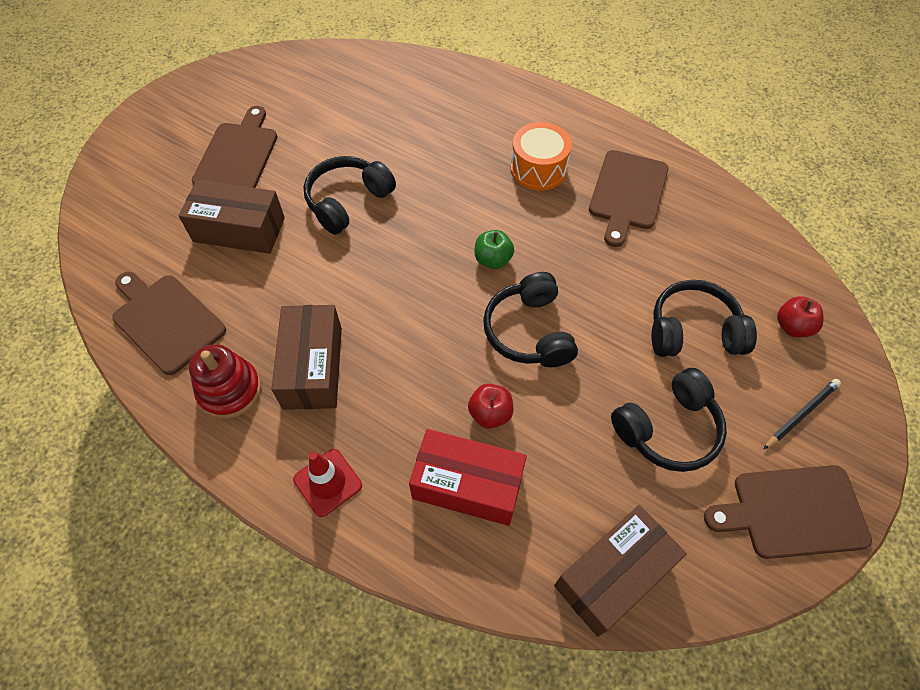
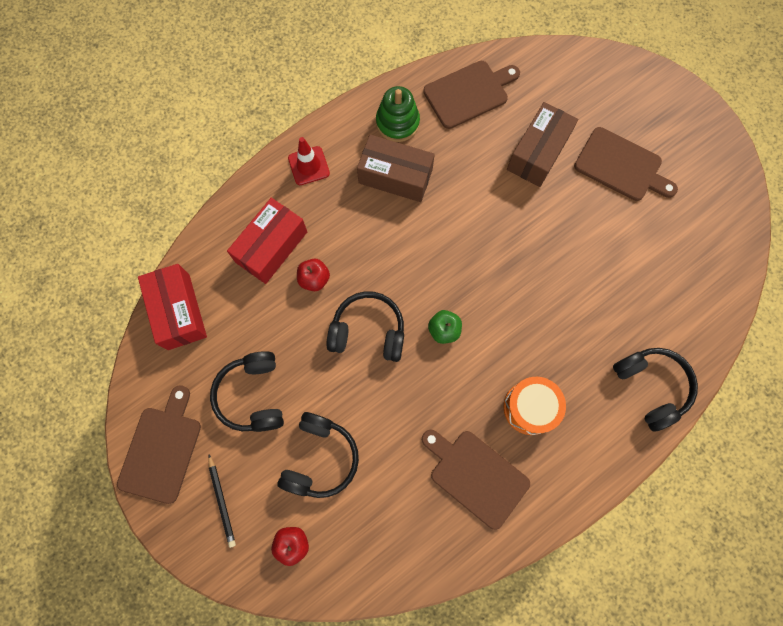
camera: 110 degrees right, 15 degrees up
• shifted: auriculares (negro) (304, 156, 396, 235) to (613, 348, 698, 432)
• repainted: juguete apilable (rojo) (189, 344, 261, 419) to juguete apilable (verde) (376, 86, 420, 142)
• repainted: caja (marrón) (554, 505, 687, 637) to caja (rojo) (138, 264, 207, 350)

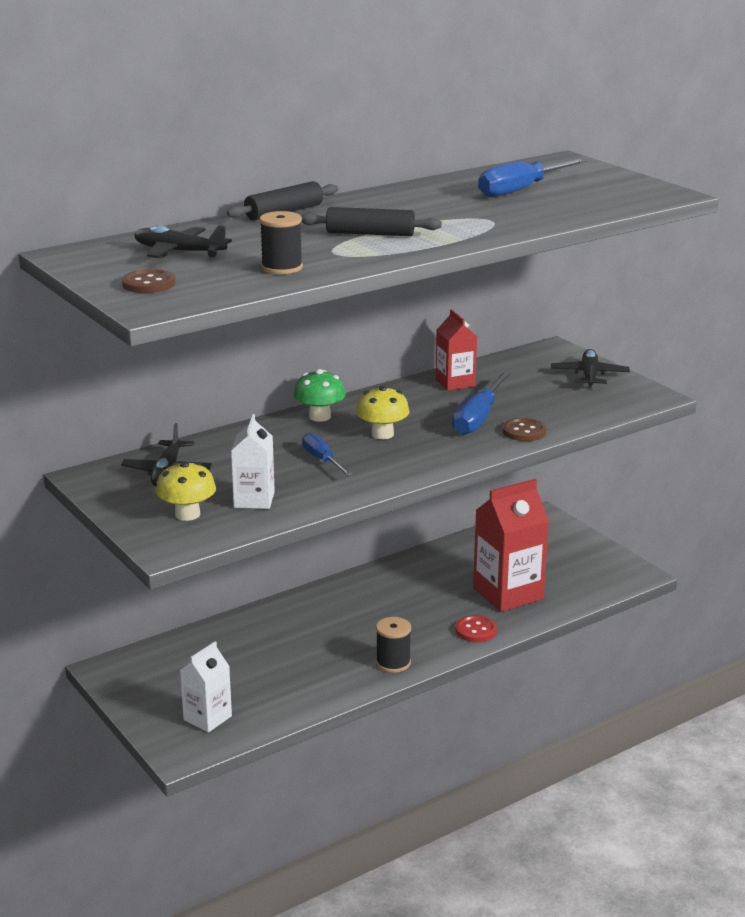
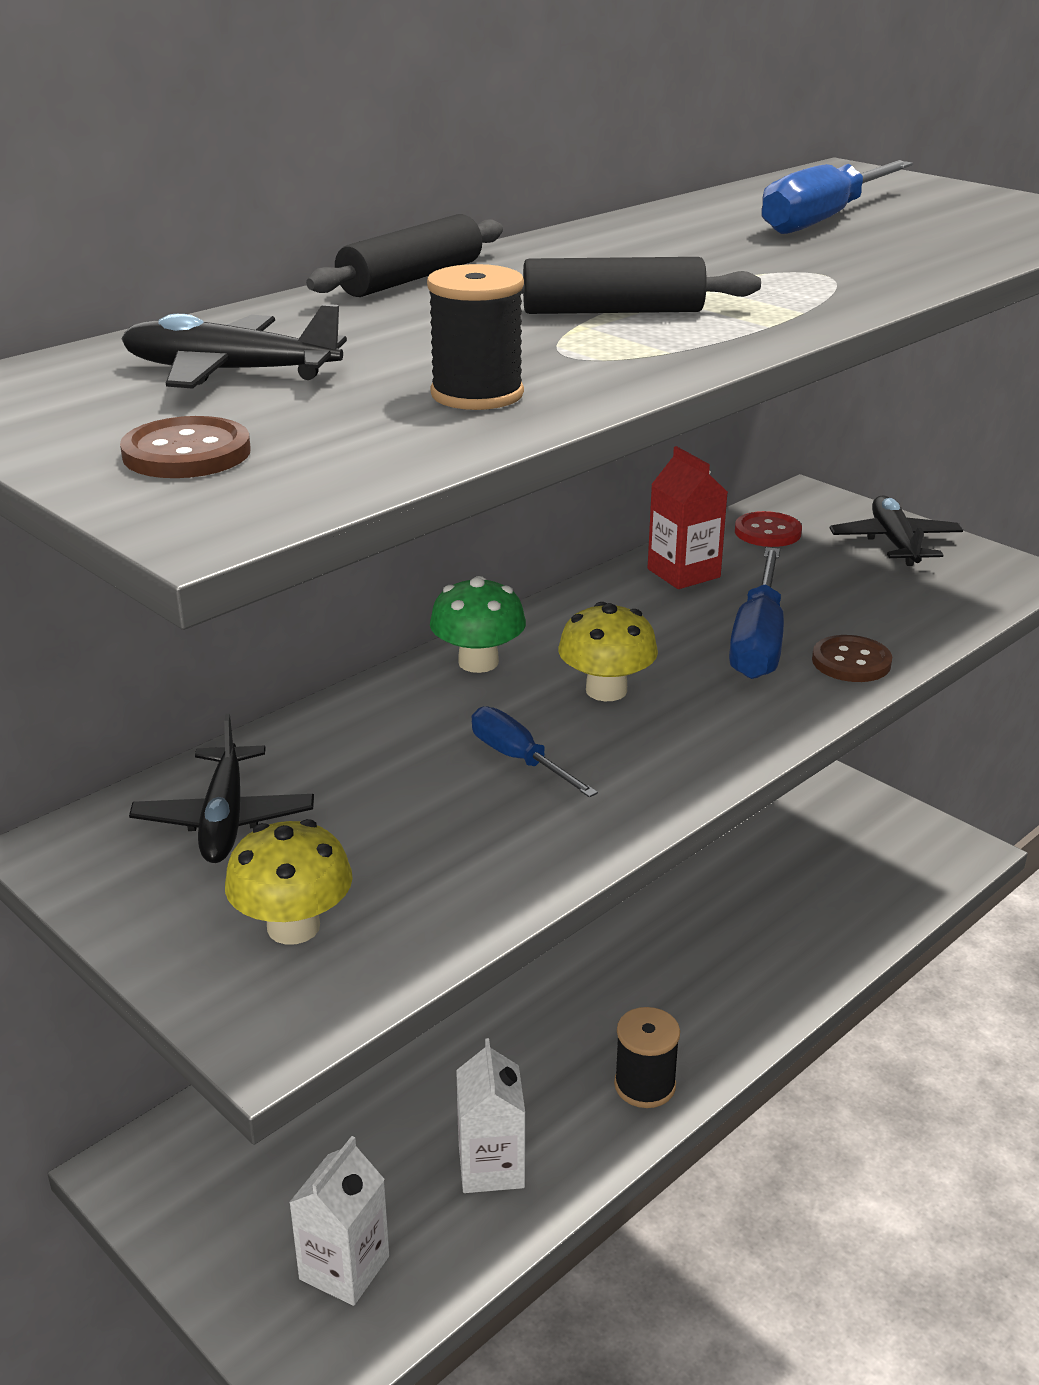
camera: 10 degrees left, 5 degrees up
• gone: cartón de leche (rojo) (473, 479, 549, 612)
• shifted: cartón de leche (blanco) (231, 414, 275, 509) to (456, 1038, 525, 1193)
• shifted: botón (rojo) (455, 615, 497, 642) to (735, 511, 802, 547)

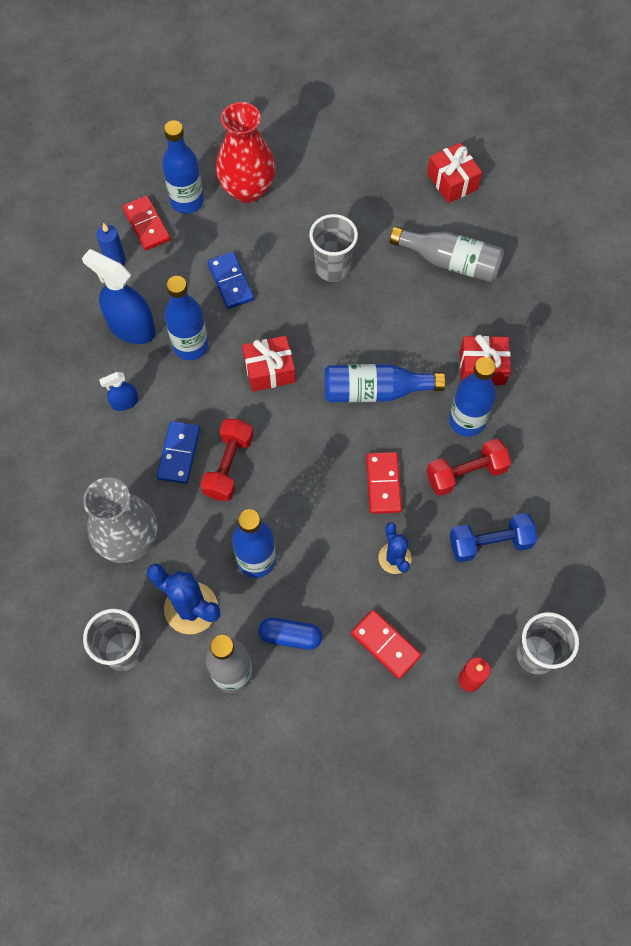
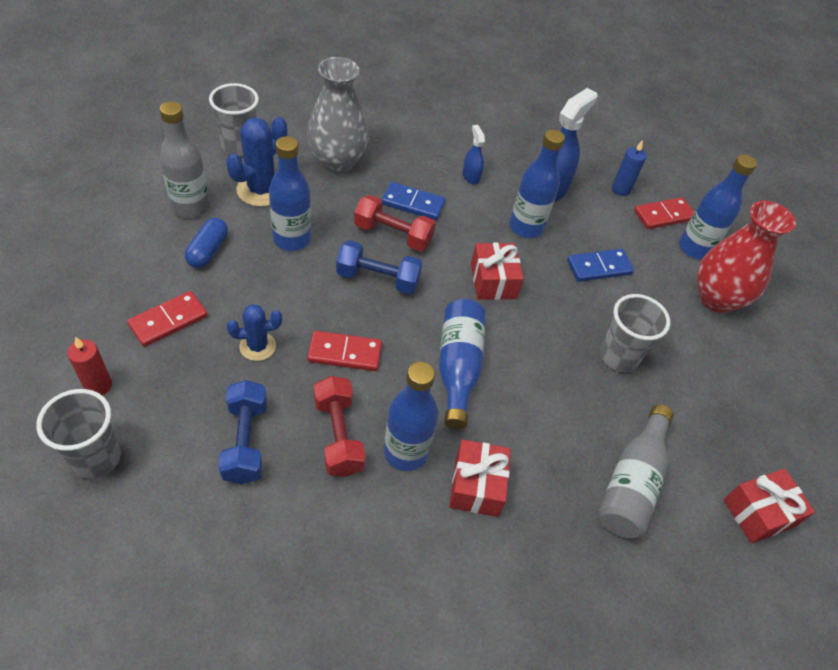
camera: 90 degrees right, 15 degrees down
• new: mancuerna (azul) (336, 240, 422, 294)

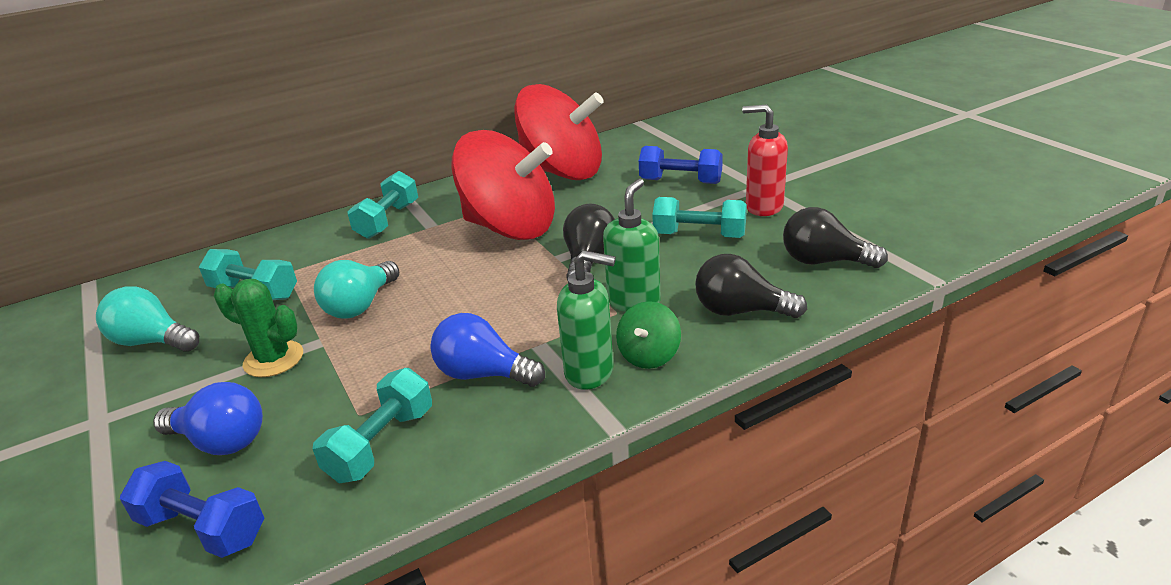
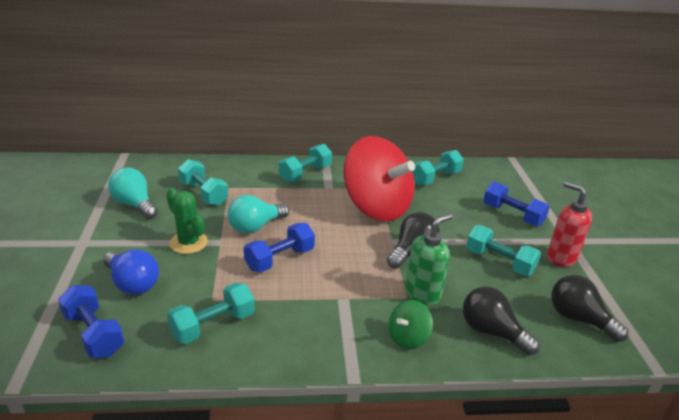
camera: 20 degrees right, 0 degrees up
• gone: bombilla (azul) (430, 313, 545, 387)
• gone: dispensador de jabón (verde) (557, 250, 616, 390)
• new: mancuerna (azul) (244, 223, 315, 272)
• swapped: peonza (rojo) (514, 84, 604, 180) to mancuerna (turquesa) (412, 150, 464, 185)

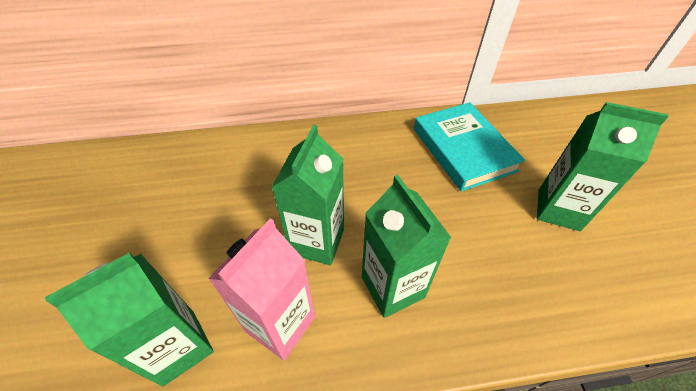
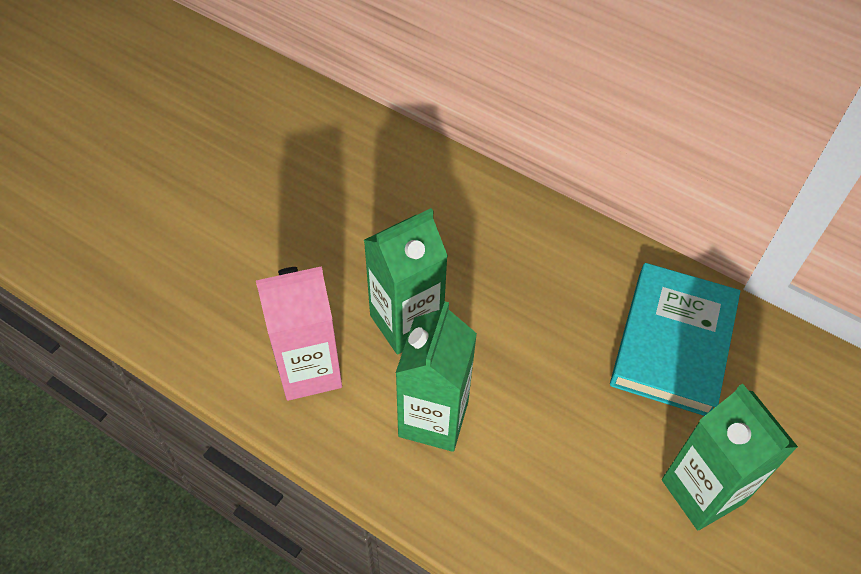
camera: 40 degrees right, 5 degrees up
• gone: cartón de leche (verde) (45, 253, 214, 387)

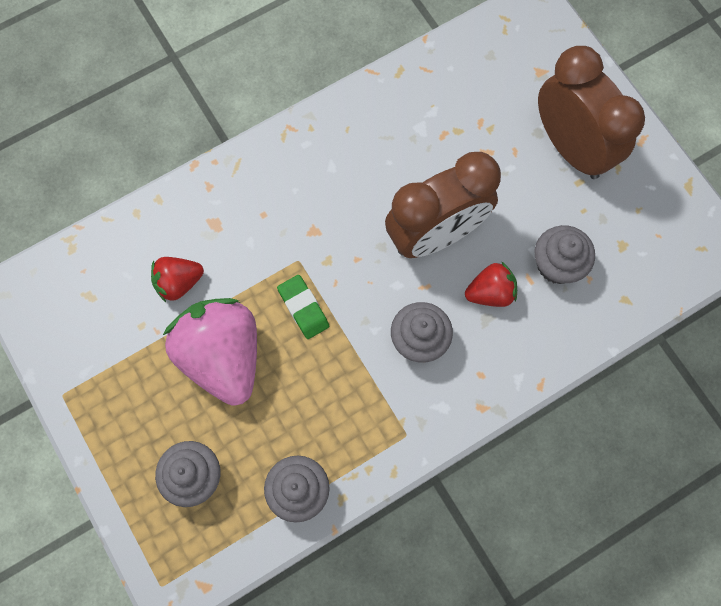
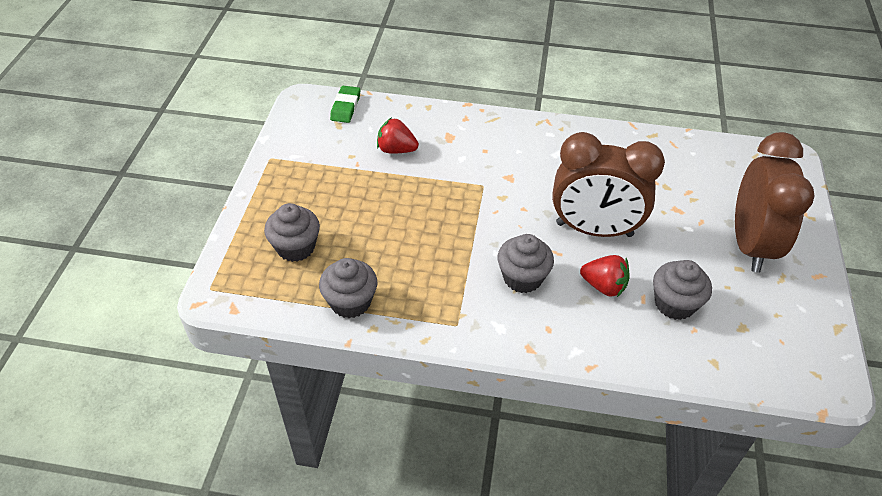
camera: 40 degrees right, 25 degrees down
• gone: fresa (rosa) (163, 298, 257, 406)
• shifted: goma de borrar (verde) (277, 275, 329, 339) to (330, 86, 360, 123)

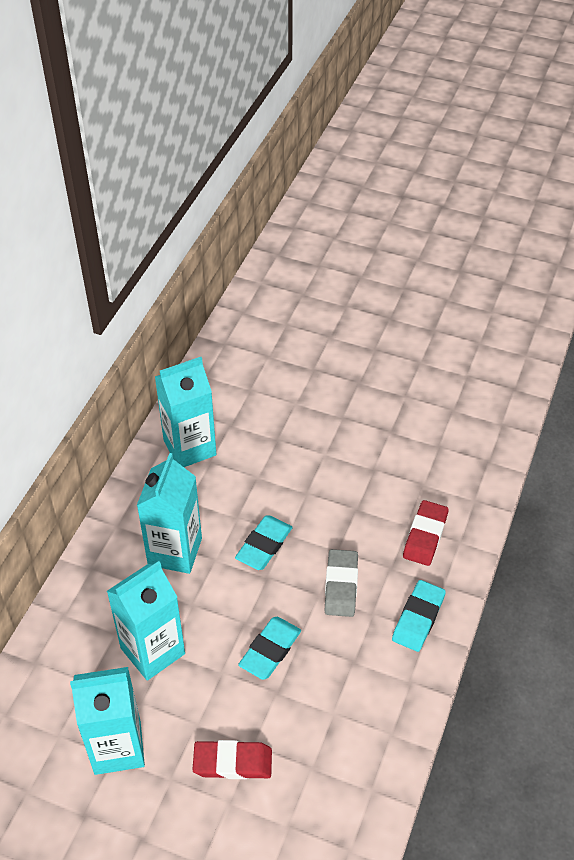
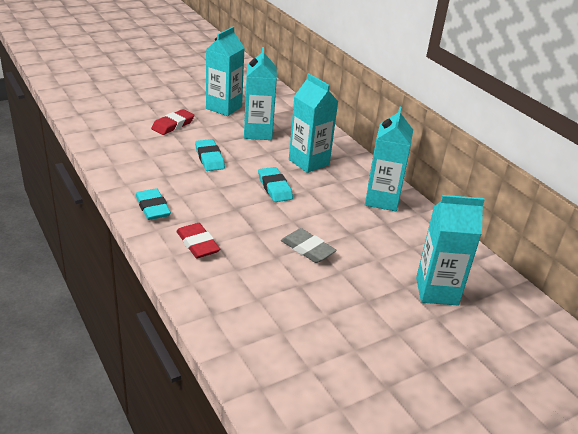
camera: 125 degrees right, 15 degrees down
• new: cartón de leche (turquesa) (416, 195, 485, 305)
• shifted: goma de borrar (gris) (324, 549, 358, 617) to (281, 228, 337, 263)

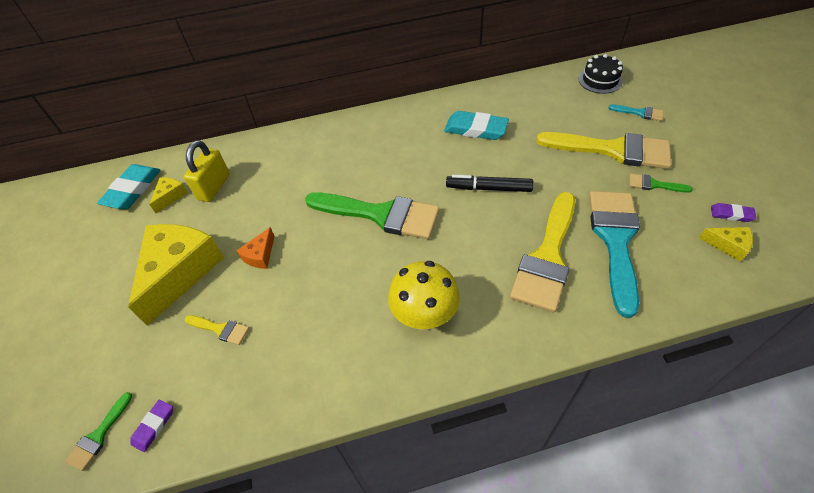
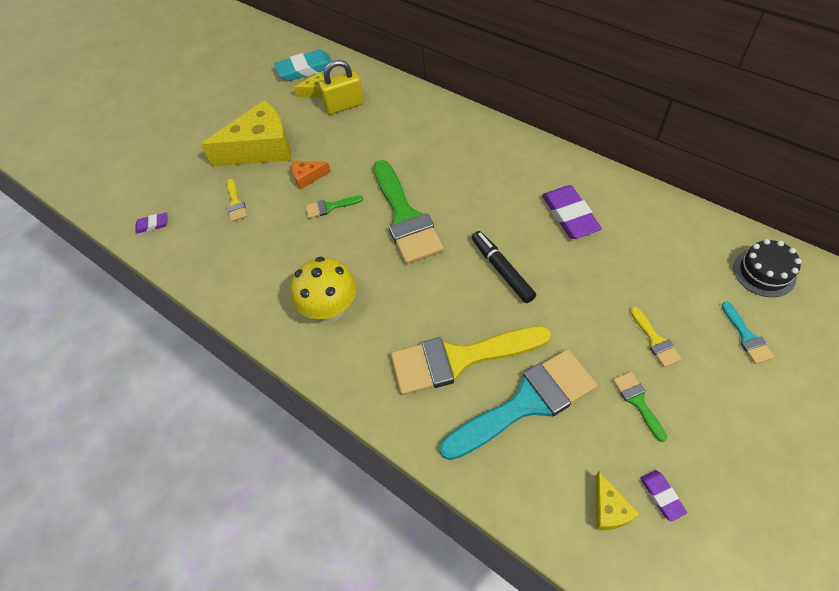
camera: 55 degrees right, 5 degrees up
• shifted: pincel (verde) (65, 392, 132, 471) to (306, 195, 363, 218)
• repainted: goma de borrar (turquesa) (444, 111, 509, 140) to goma de borrar (morado) (542, 185, 602, 239)
• scaled: pincel (amarillo) (536, 132, 671, 169) = (630, 307, 682, 367) x0.43

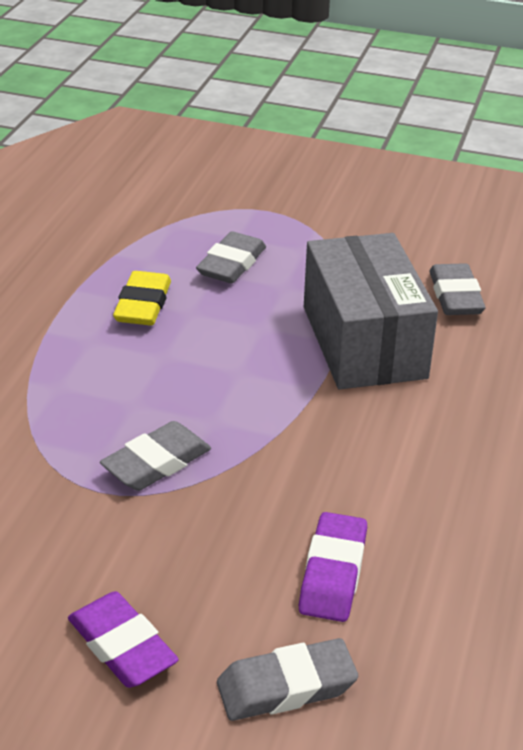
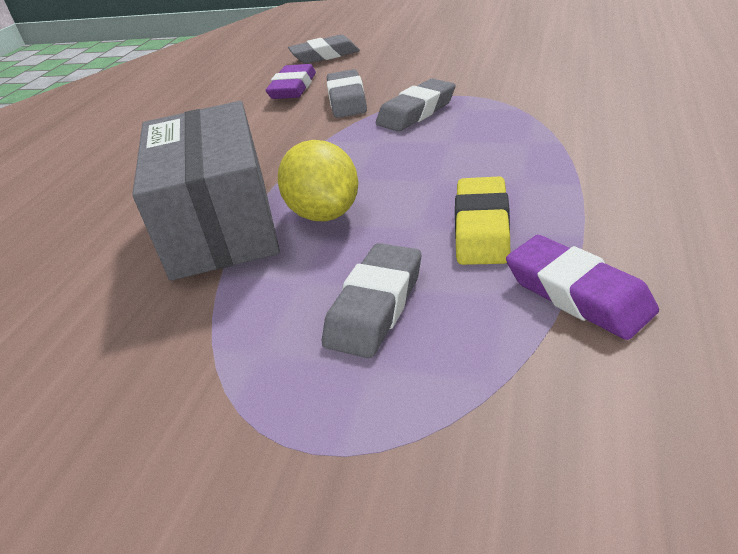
camera: 175 degrees left, 0 degrees up
• new: limón (amarillo) (278, 140, 358, 221)
• shifted: goma de borrar (morado) (68, 591, 179, 688) to (506, 235, 659, 340)
• shifted: goma de borrar (gris) (430, 263, 485, 315) to (327, 69, 367, 118)

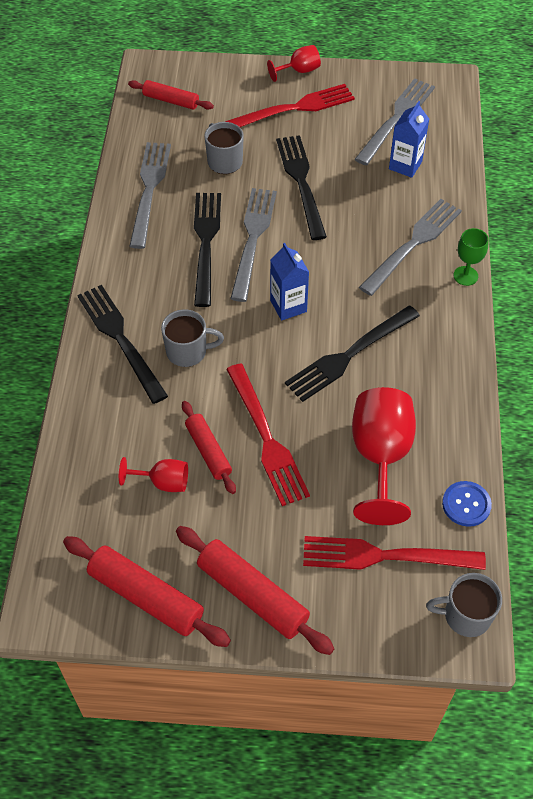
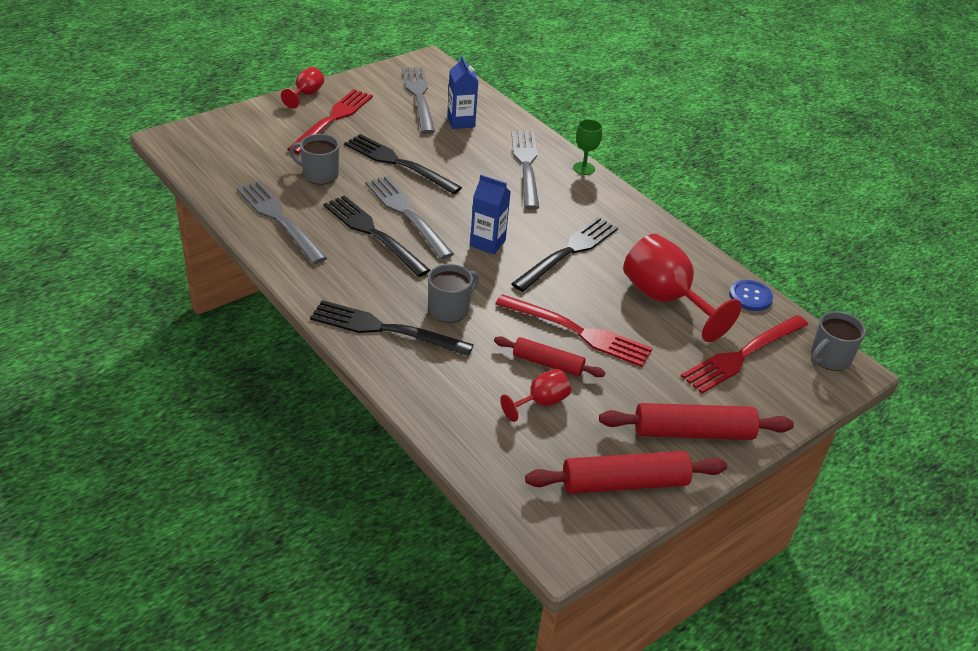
camera: 45 degrees left, 15 degrees down
• gone: rodillo (rojo) (128, 80, 214, 110)
• rotated: tenedor (negro) (285, 306, 420, 402) = (511, 217, 618, 292) 150 degrees counterclockwise

